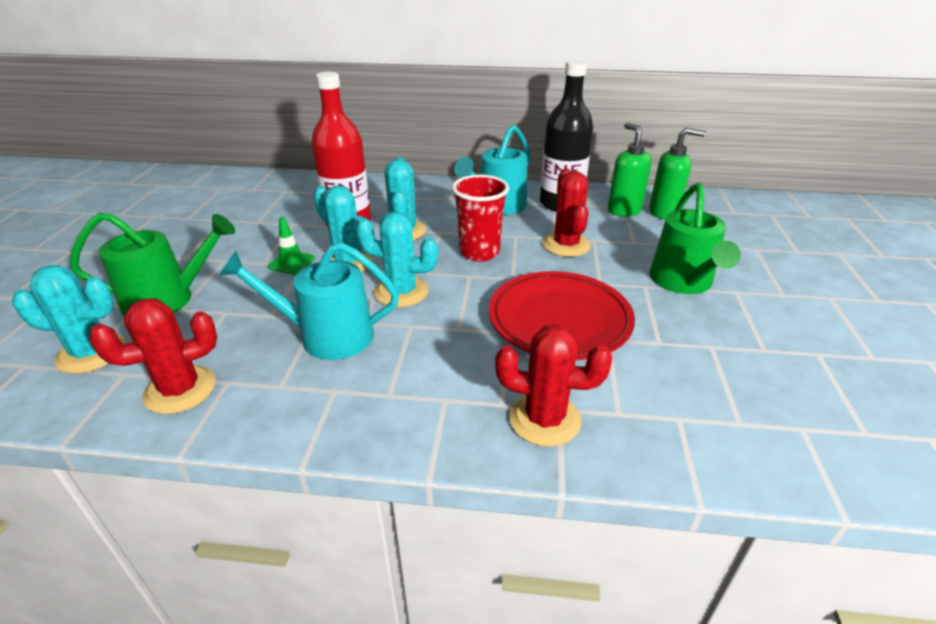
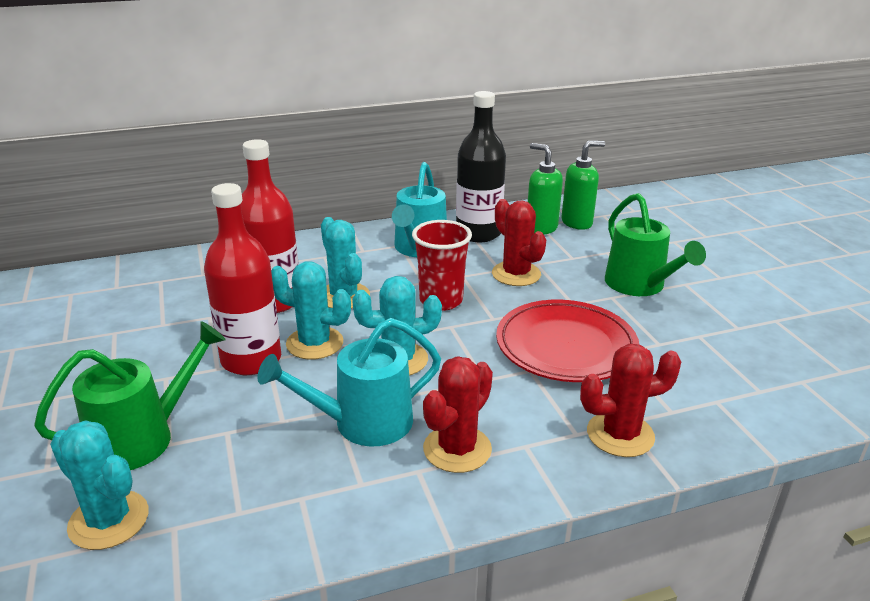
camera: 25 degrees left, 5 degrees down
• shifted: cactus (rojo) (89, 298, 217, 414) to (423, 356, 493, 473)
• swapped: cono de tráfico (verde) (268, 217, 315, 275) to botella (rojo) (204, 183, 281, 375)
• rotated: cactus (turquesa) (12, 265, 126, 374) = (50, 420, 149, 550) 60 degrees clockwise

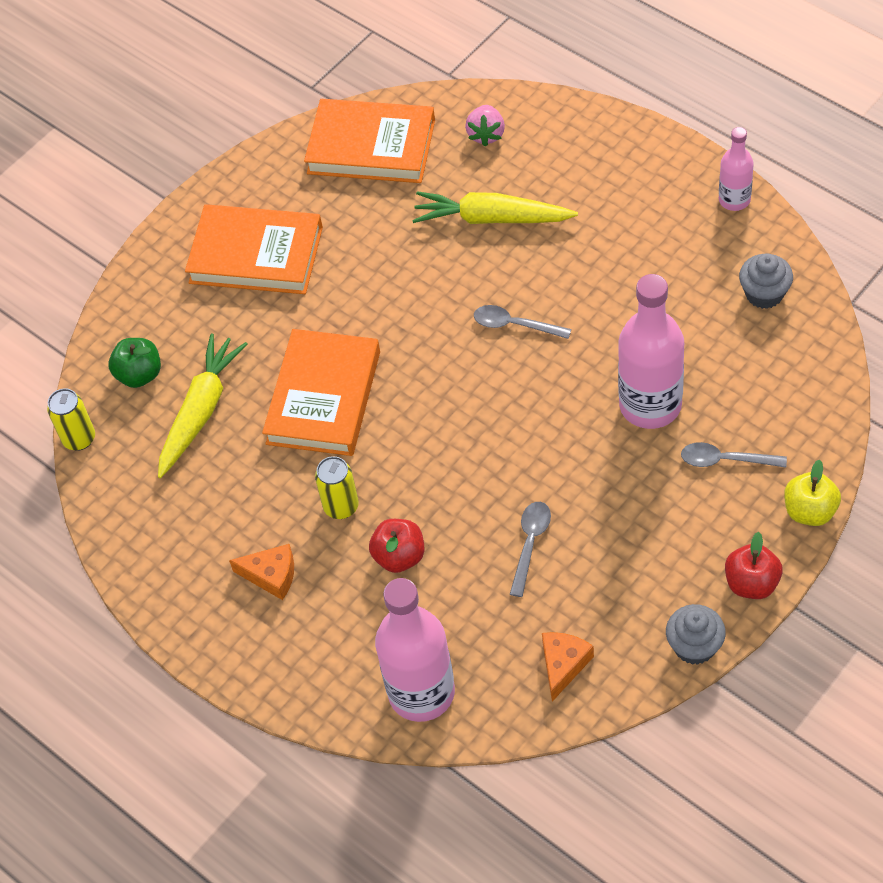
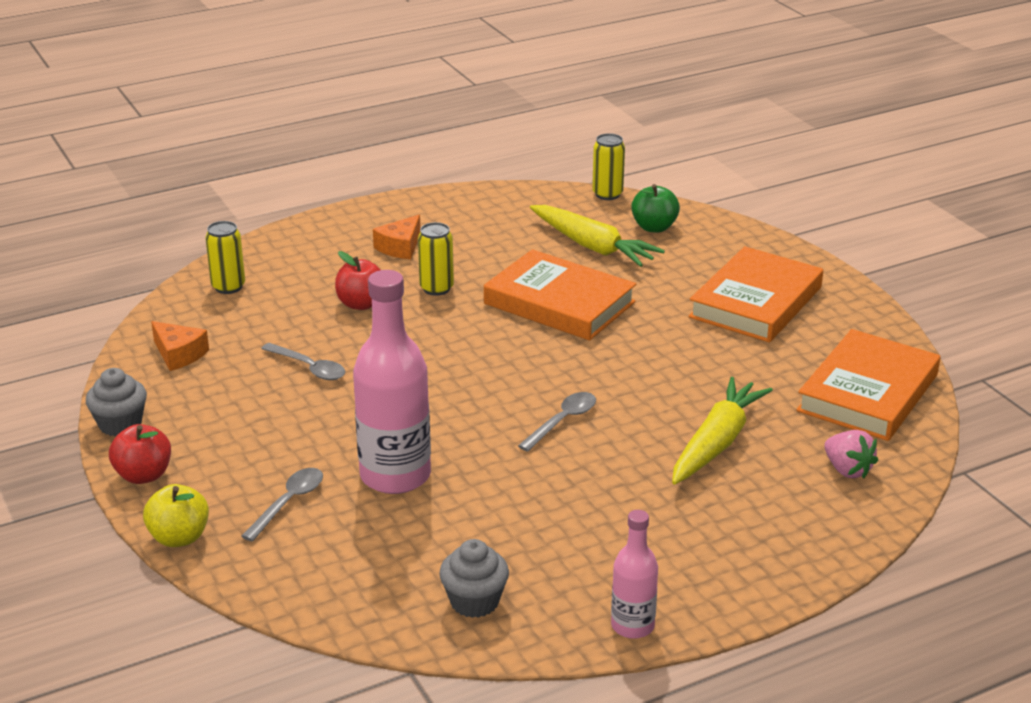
camera: 105 degrees right, 25 degrees down
• swapped: botella (rosa) (375, 578, 455, 722) to lata (amarillo) (205, 221, 245, 294)
• rotated: fresa (rosa) (465, 105, 505, 147) = (824, 430, 878, 478) 150 degrees counterclockwise

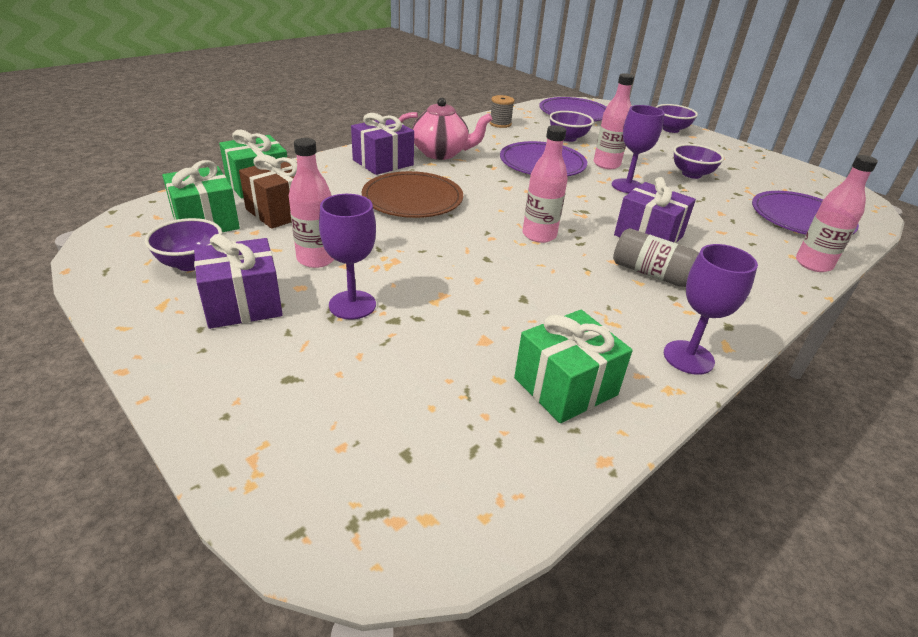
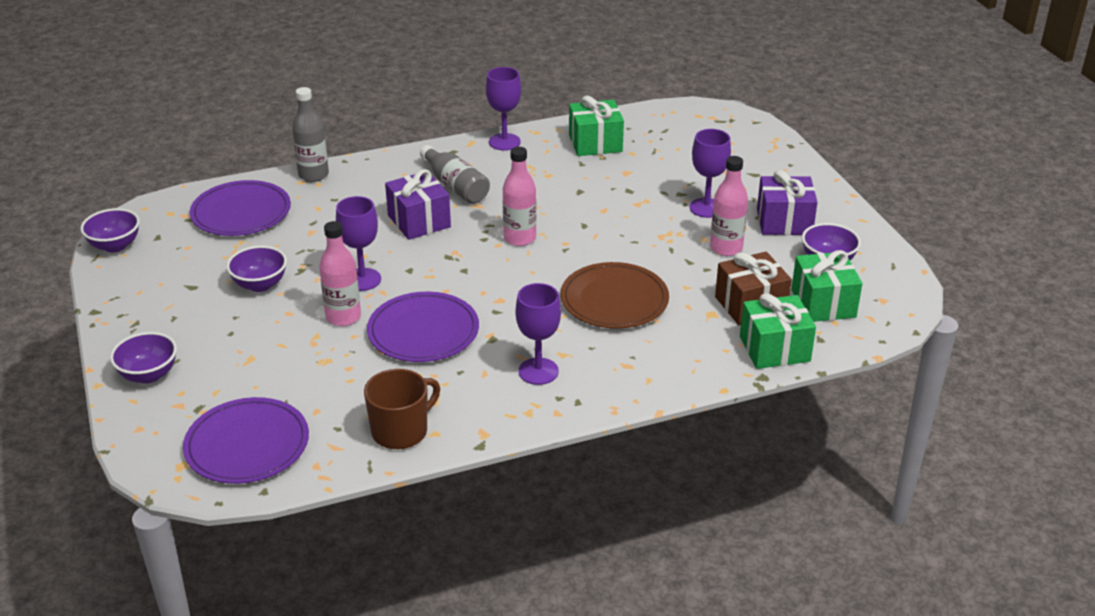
camera: 155 degrees left, 0 degrees up
• gone: regalo (morado) (351, 113, 414, 175)
• shifted: cuenco (morado) (549, 111, 594, 142) to (80, 208, 140, 252)
• swapped: tetera (rosa) (398, 98, 492, 160) to copa (morado) (516, 283, 561, 385)
• swapped: carrete (gris) (489, 95, 514, 128) to taza (marrón) (364, 369, 440, 449)
• repainted: botella (rosa) (796, 155, 878, 272) to botella (gris) (292, 87, 329, 182)

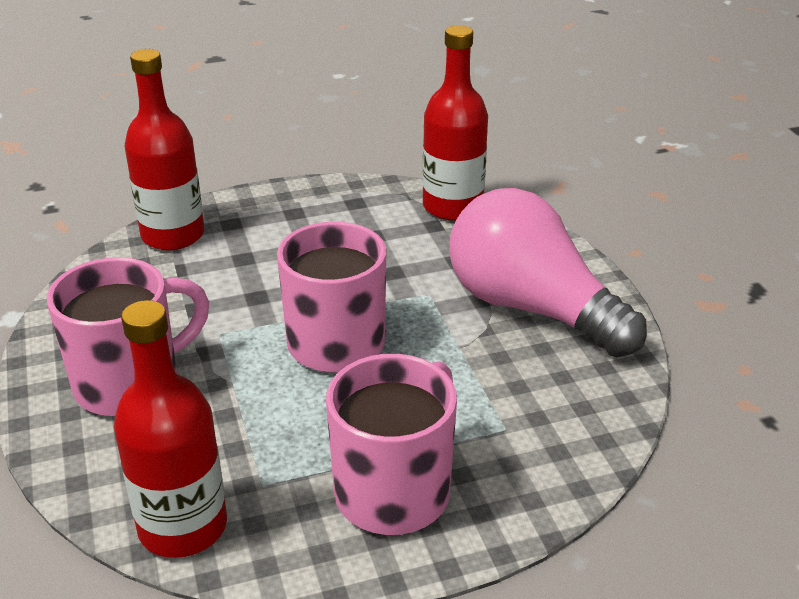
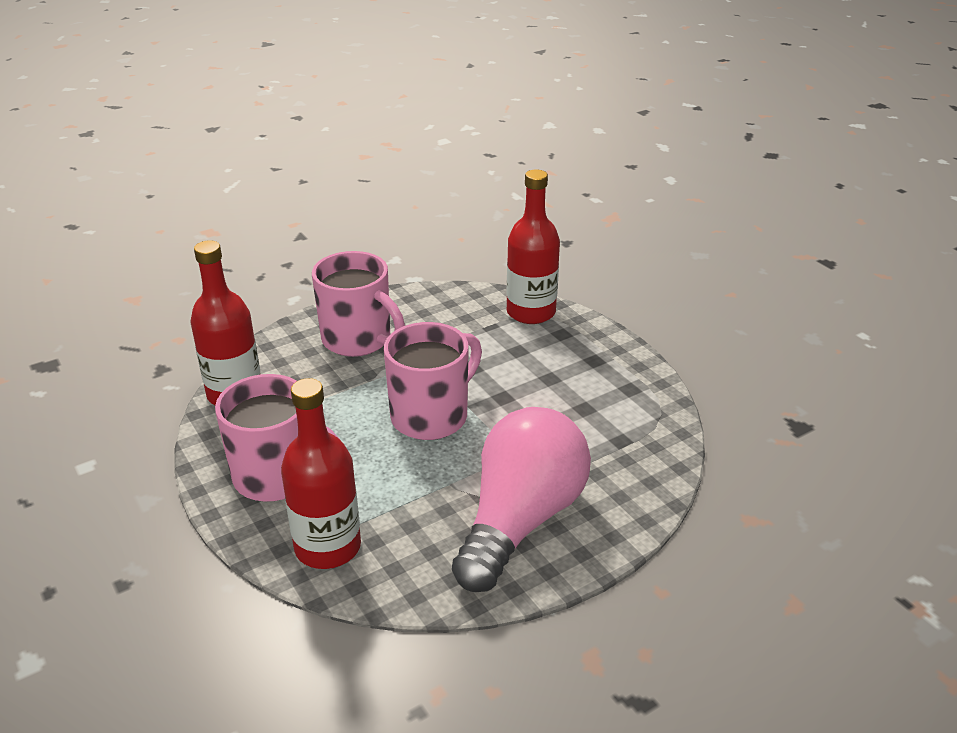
camera: 75 degrees right, 0 degrees up
• shifted: botella (rojo) (422, 25, 488, 221) to (281, 378, 361, 569)

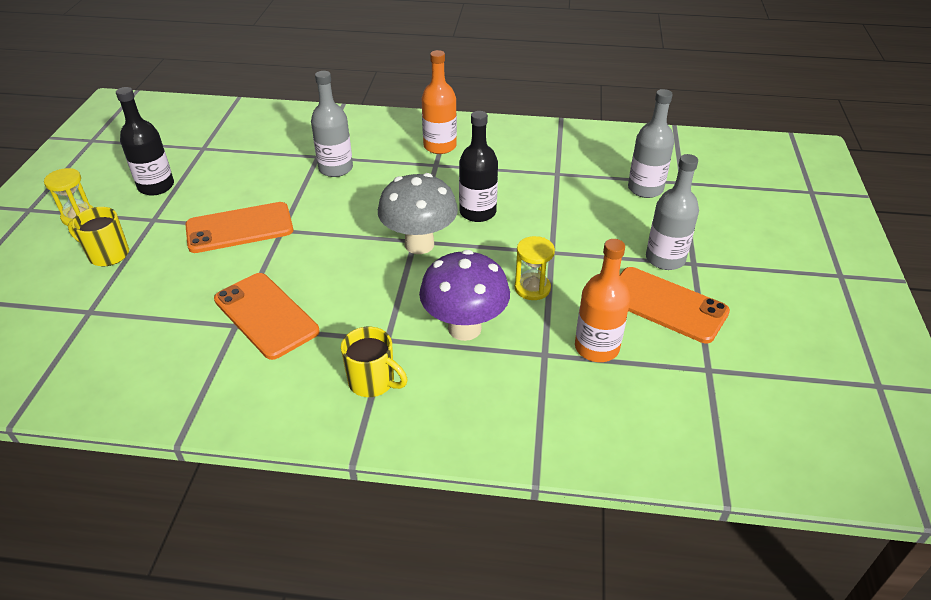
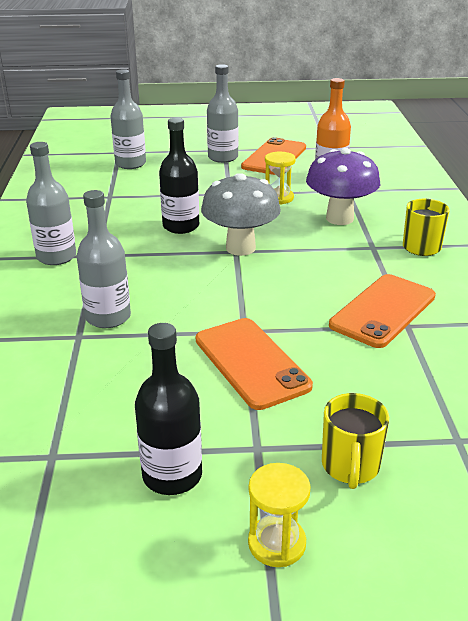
camera: 100 degrees left, 10 degrees down
• repainted: botella (naranja) (421, 50, 457, 154) to botella (gris) (26, 142, 76, 265)

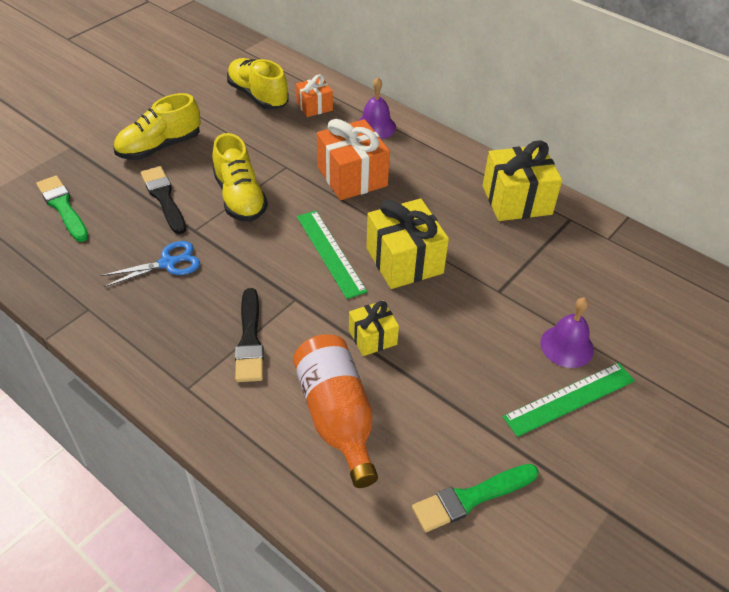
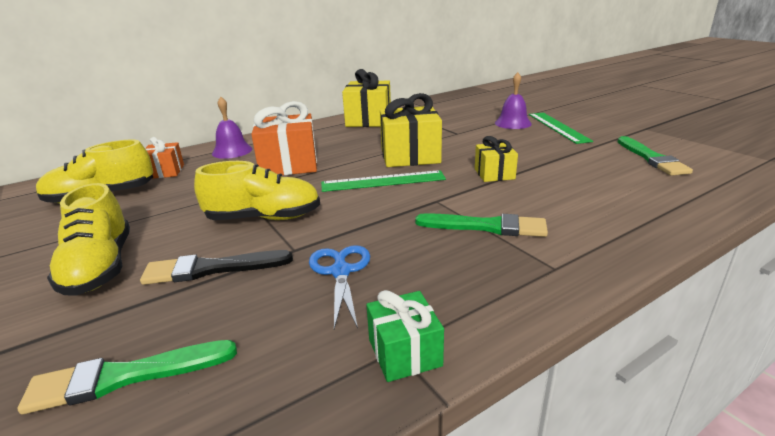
camera: 70 degrees left, 20 degrees down
• gone: botella (naranja) (293, 334, 378, 488)
• new: regalo (verde) (366, 290, 444, 382)
• repainted: pincel (negro) (235, 288, 264, 382) to pincel (verde) (415, 213, 548, 237)

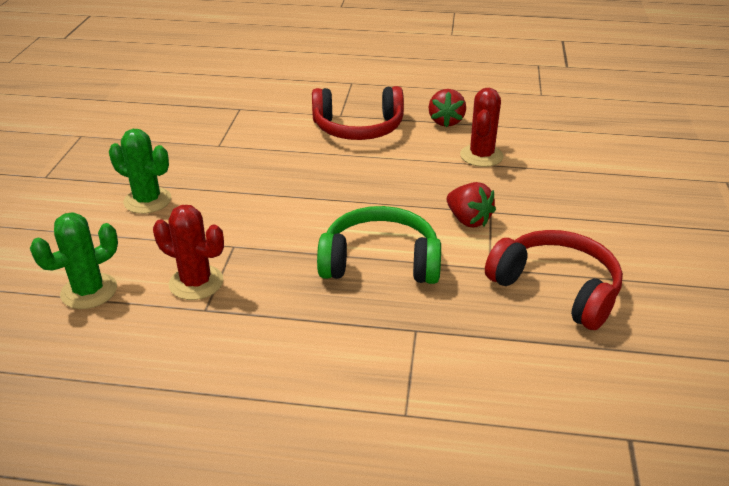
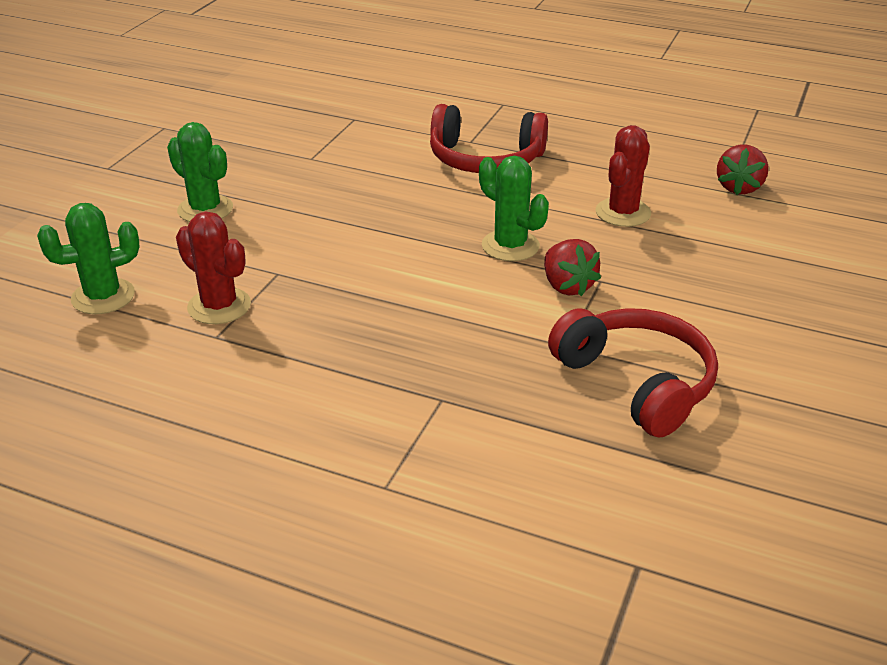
camera: 15 degrees right, 0 degrees up
• gone: auriculares (verde) (317, 206, 441, 284)
• new: cactus (verde) (479, 156, 549, 261)
• shifted: fresa (rojo) (429, 89, 466, 127) to (717, 145, 768, 195)

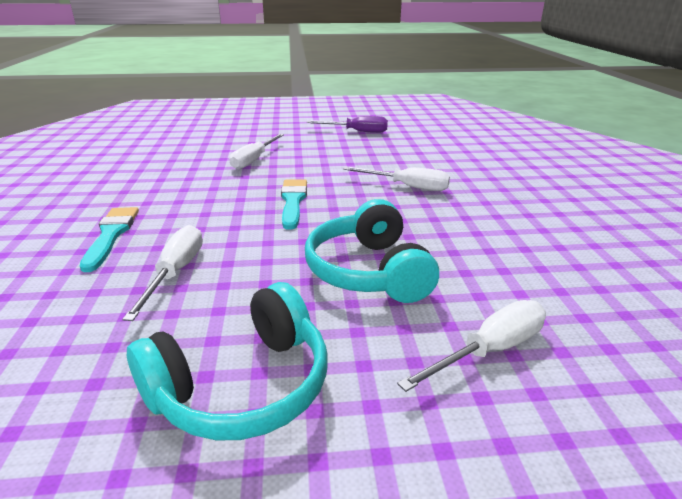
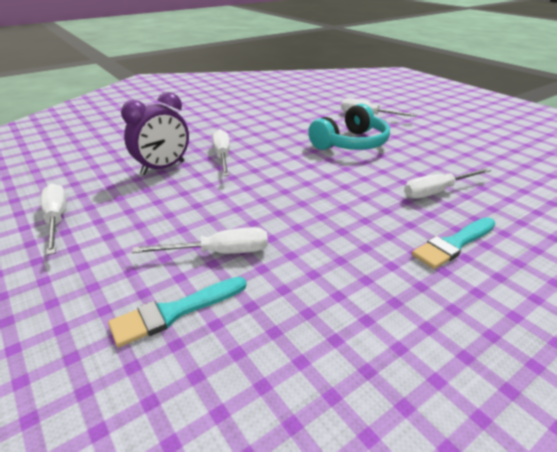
camera: 120 degrees left, 5 degrees up
• gone: auriculares (turquesa) (127, 282, 327, 441)
• new: despertador (morado) (121, 92, 189, 175)
• shifted: pincel (turquesa) (281, 179, 307, 230) to (108, 277, 247, 347)
• repainted: destornillador (morado) (306, 116, 388, 133) to destornillador (blanco) (41, 184, 66, 255)

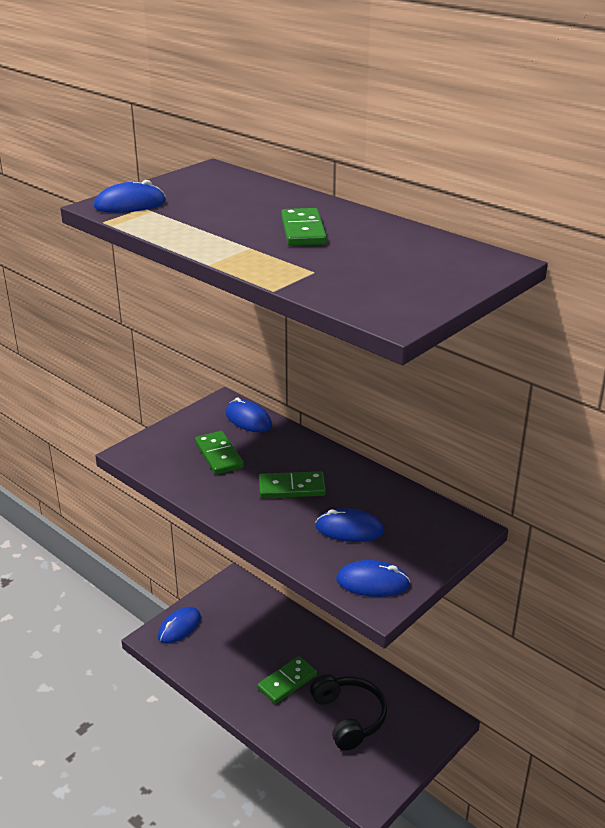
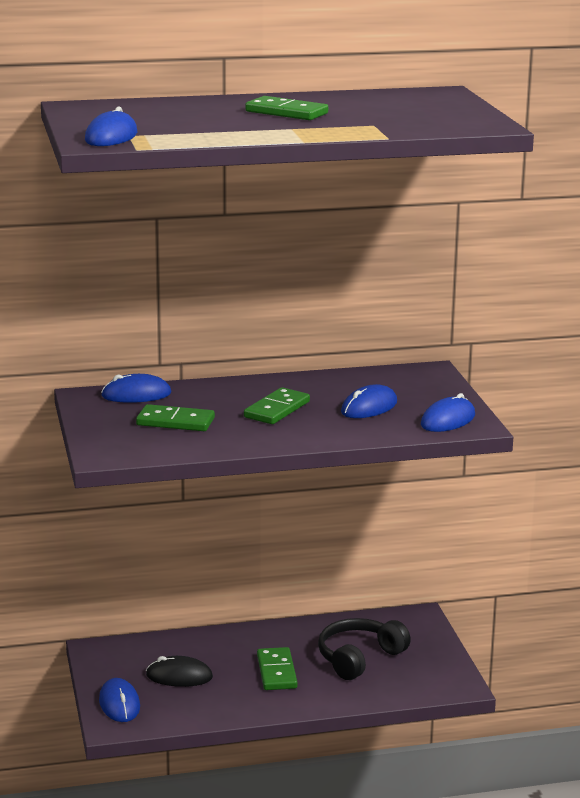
camera: 55 degrees left, 10 degrees down
• new: ratón (negro) (146, 656, 213, 687)
• rotated: auriculares (negro) (310, 674, 387, 751) = (318, 618, 411, 680) 60 degrees counterclockwise

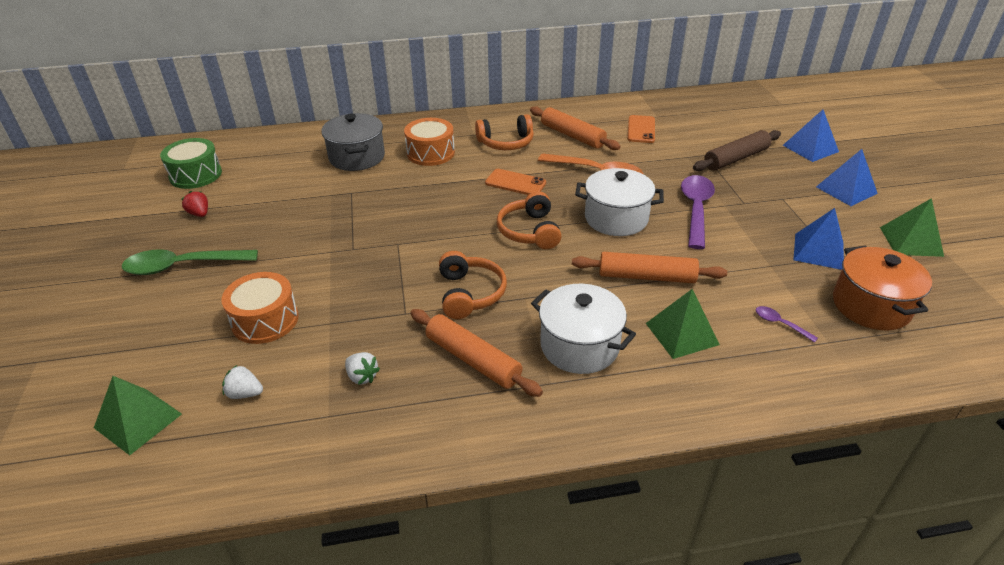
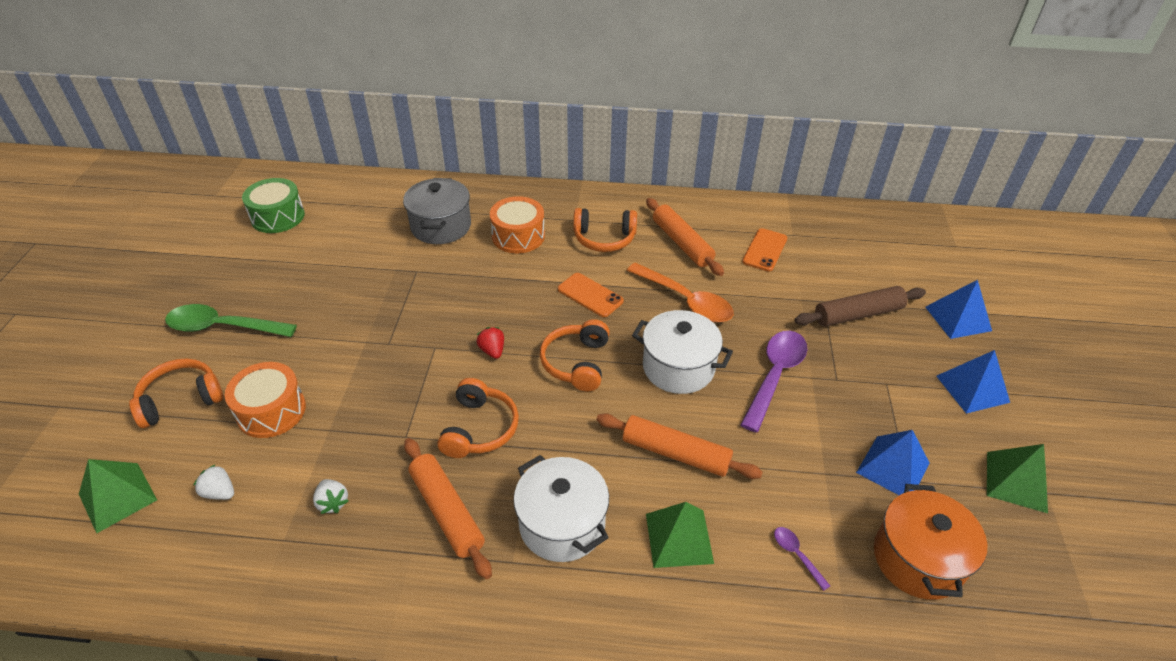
camera: 15 degrees right, 5 degrees up
• new: auriculares (naranja) (129, 359, 223, 428)
• shifted: fresa (rojo) (181, 191, 208, 217) to (477, 327, 504, 359)

